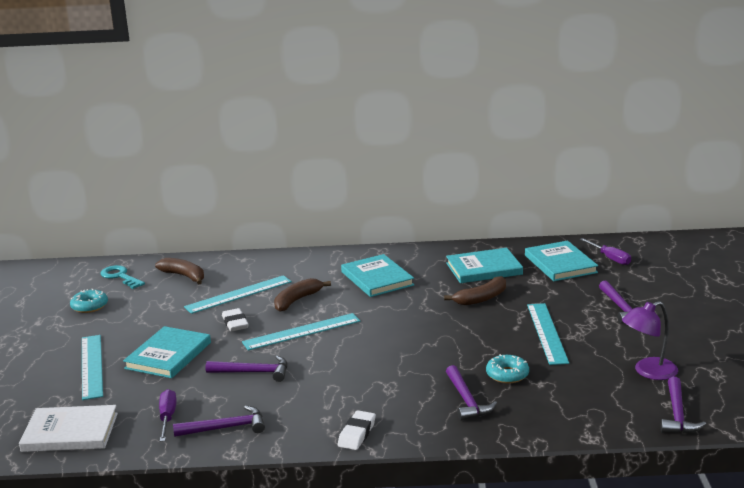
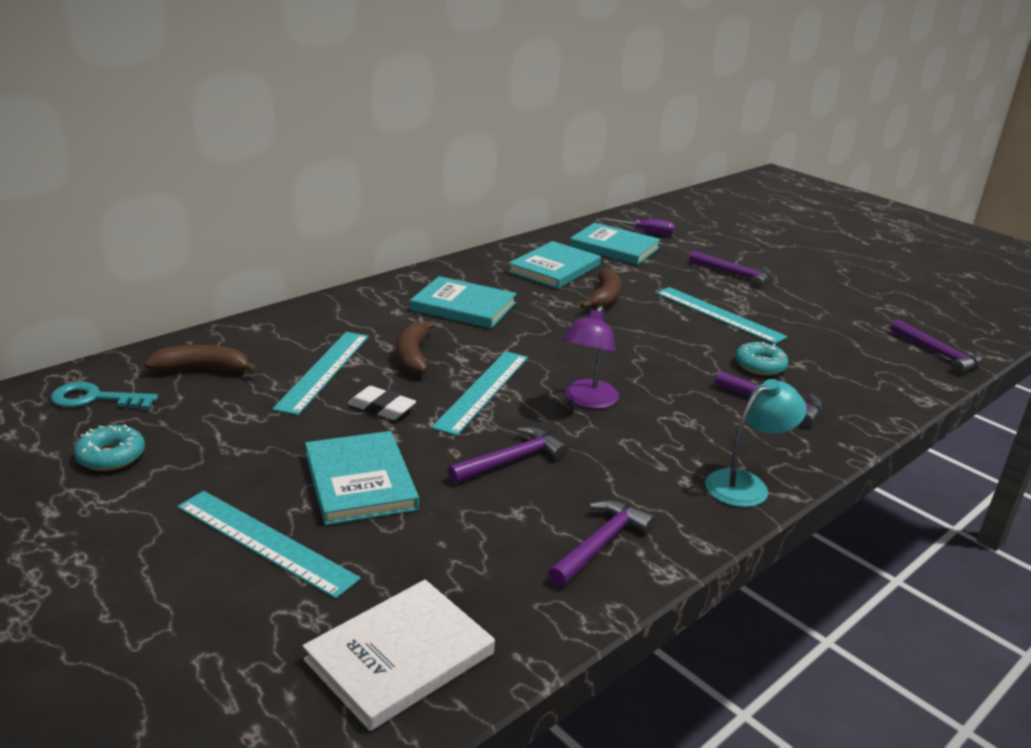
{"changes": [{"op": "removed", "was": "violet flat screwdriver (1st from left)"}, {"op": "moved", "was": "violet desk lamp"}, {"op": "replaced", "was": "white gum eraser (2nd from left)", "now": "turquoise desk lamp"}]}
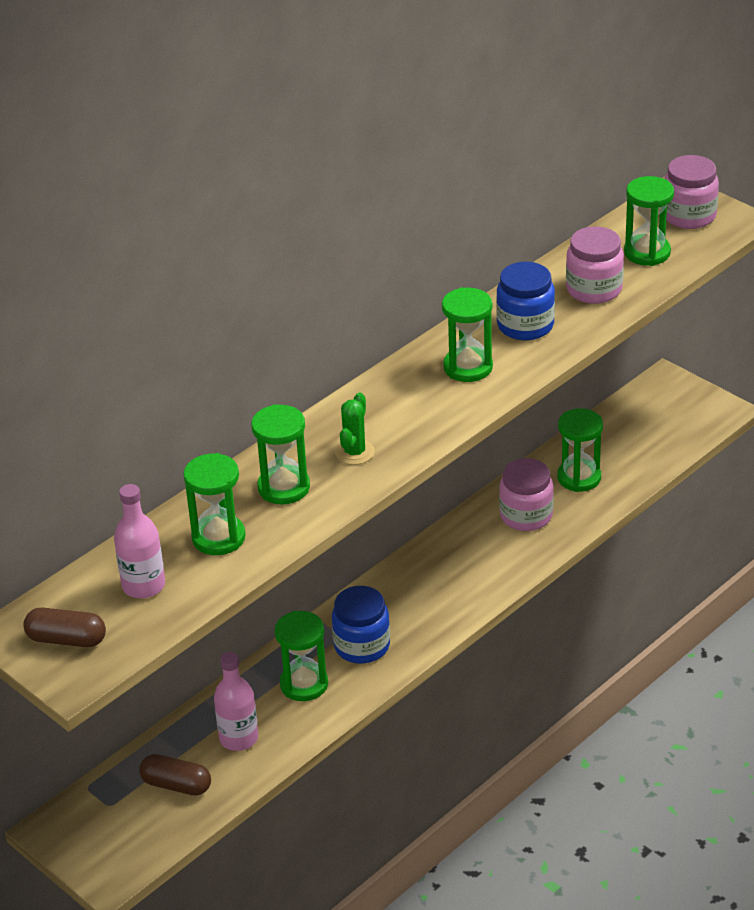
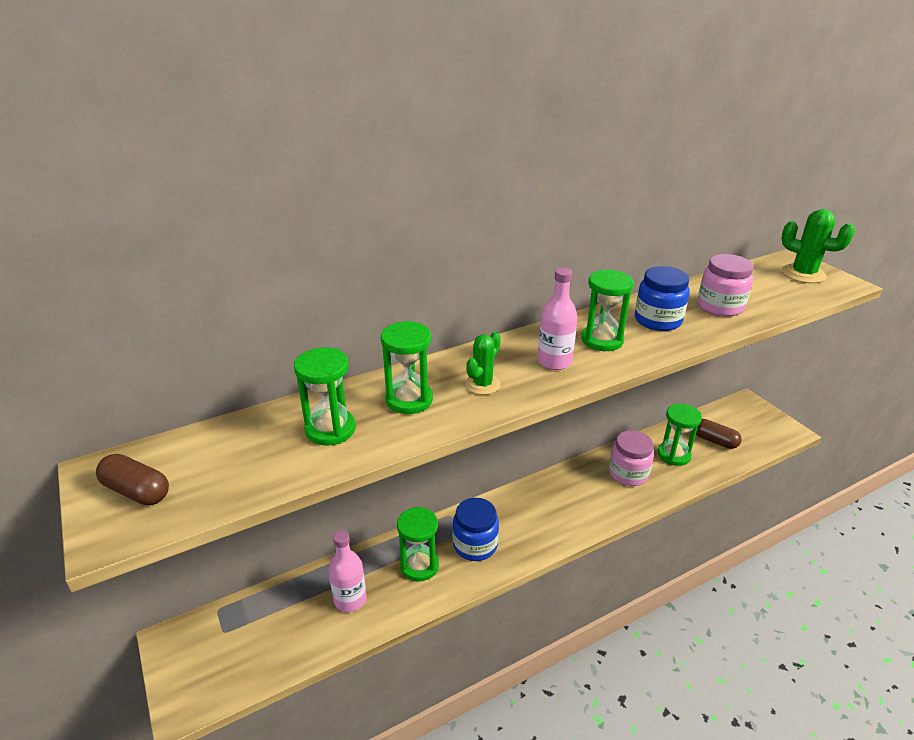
{"changes": [{"op": "removed", "was": "emerald sand timer (6th from left)"}, {"op": "moved", "was": "rose-pink bottle (1st from left in the first image)", "now": "rose-pink bottle (2nd from left)"}, {"op": "moved", "was": "dark brown capsule (2nd from left)"}, {"op": "replaced", "was": "rose-pink jar (3rd from left)", "now": "emerald saguaro cactus (2nd from left)"}]}
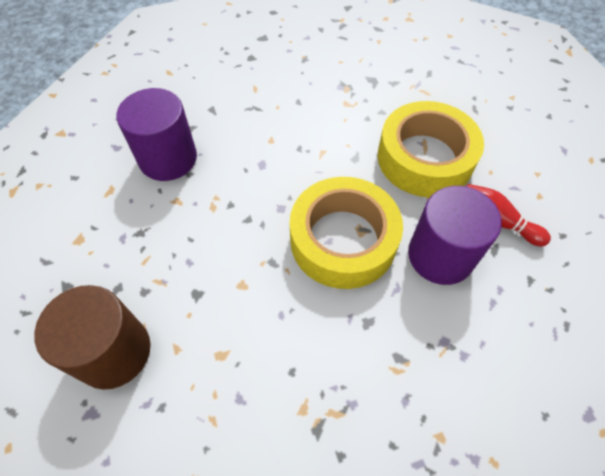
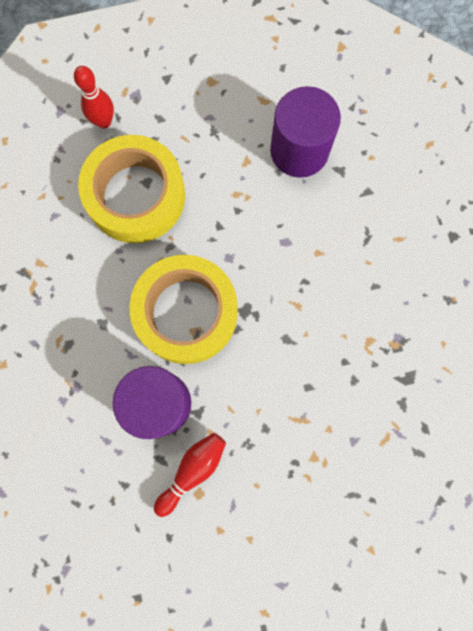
{"changes": [{"op": "moved", "was": "golden tape (2nd from left in the first image)", "now": "golden tape (1st from left)"}, {"op": "replaced", "was": "dark brown solid cylinder", "now": "scarlet tenpin (1st from left)"}]}
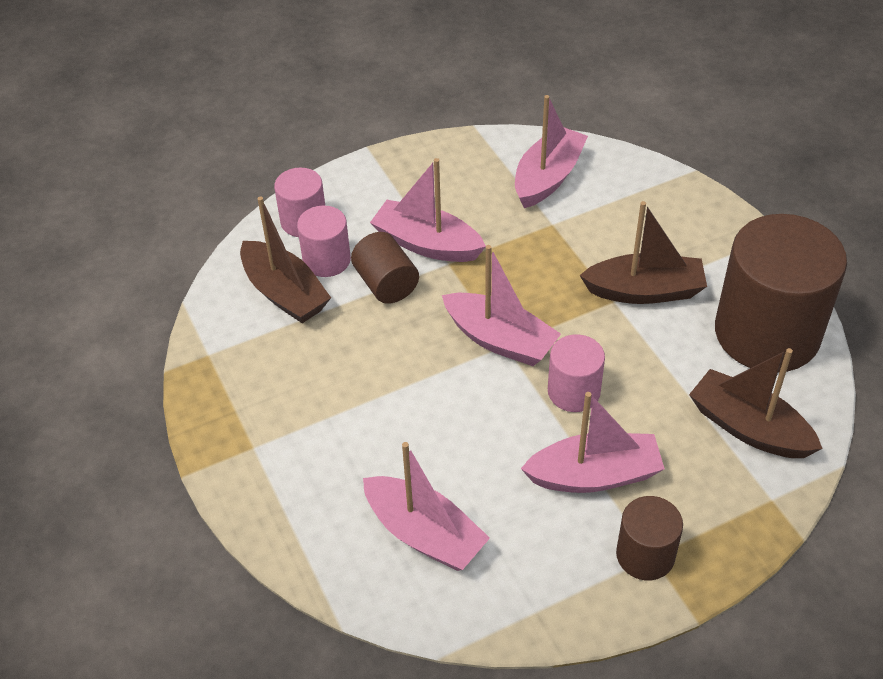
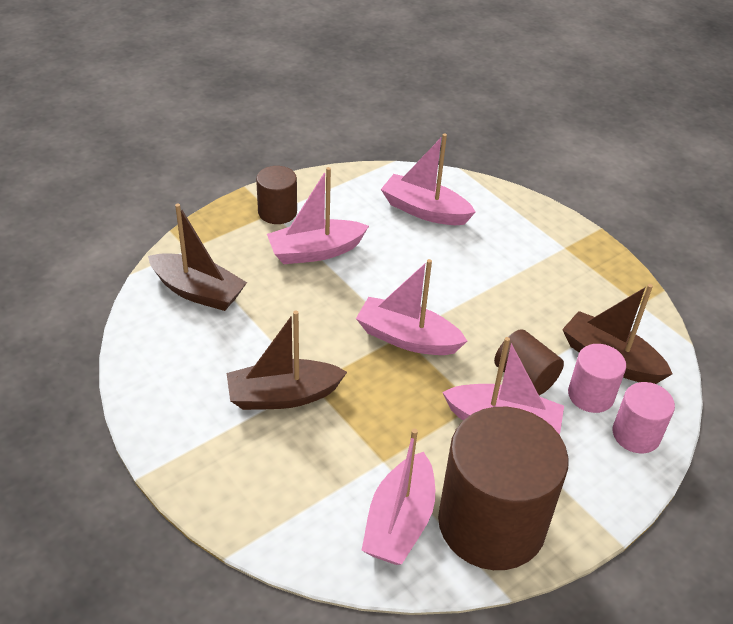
{"changes": [{"op": "removed", "was": "rose-pink solid cylinder (3rd from left)"}, {"op": "moved", "was": "dark brown solid cylinder (3rd from left in the first image)", "now": "dark brown solid cylinder (2nd from left)"}]}
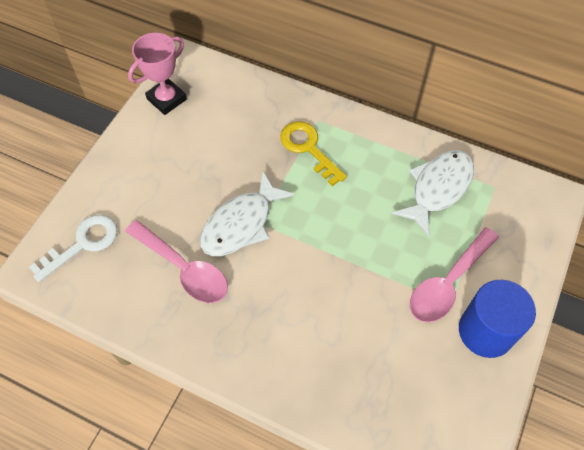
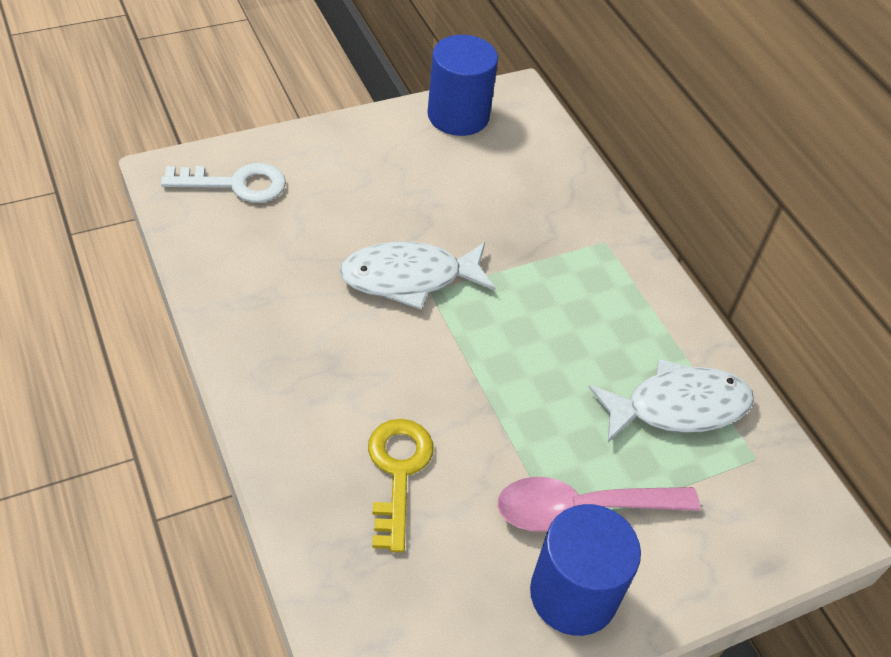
{"changes": [{"op": "removed", "was": "rose-pink tablespoon (1st from left)"}, {"op": "moved", "was": "golden door key"}, {"op": "replaced", "was": "rose-pink award cup", "now": "royal blue solid cylinder (1st from left)"}]}
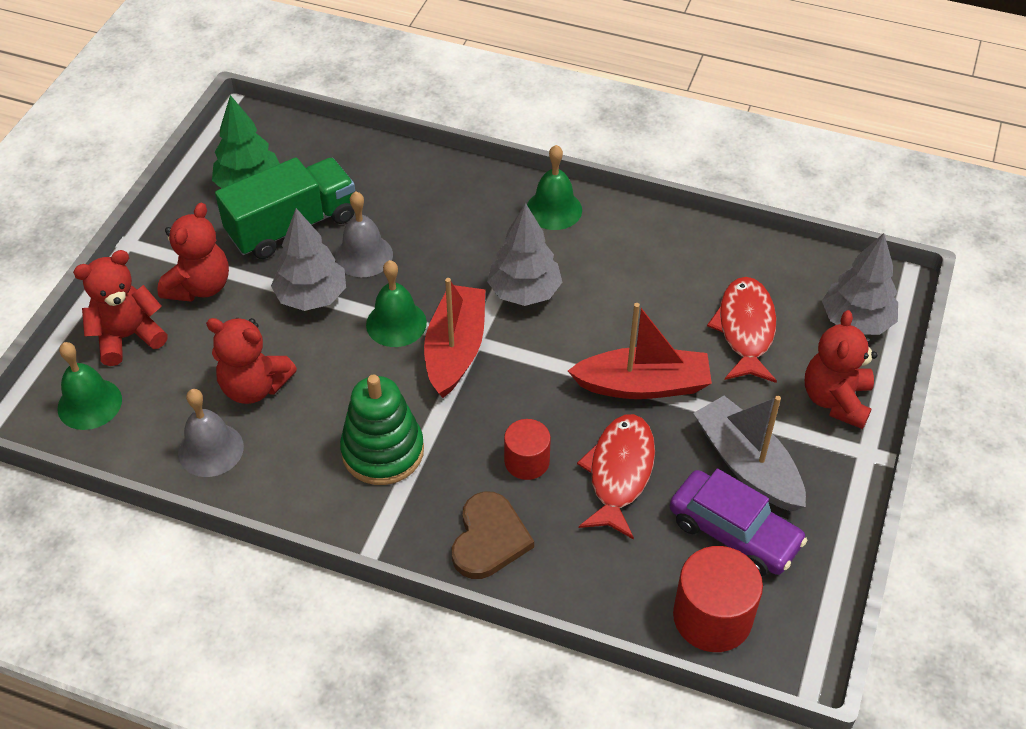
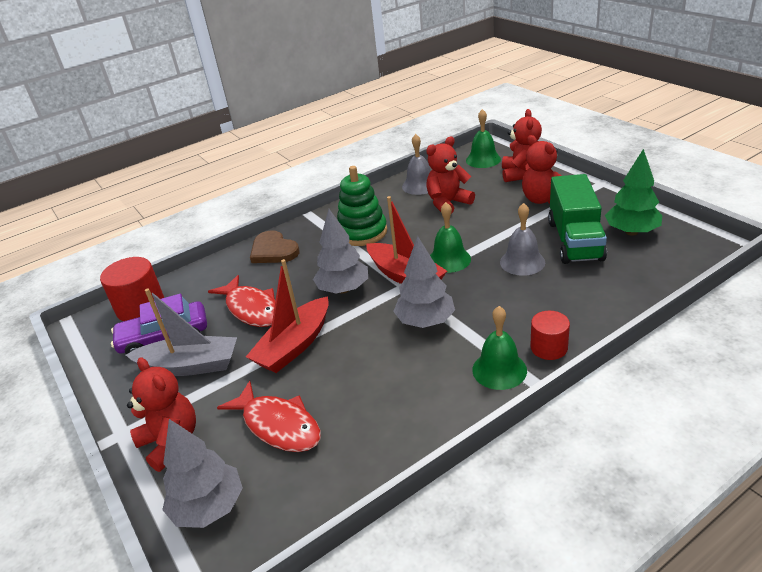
{"changes": [{"op": "moved", "was": "ash-grey tree (1st from left in the first image)", "now": "ash-grey tree (2nd from left)"}, {"op": "moved", "was": "scarlet solid cylinder (1st from left in the first image)", "now": "scarlet solid cylinder (2nd from left)"}]}
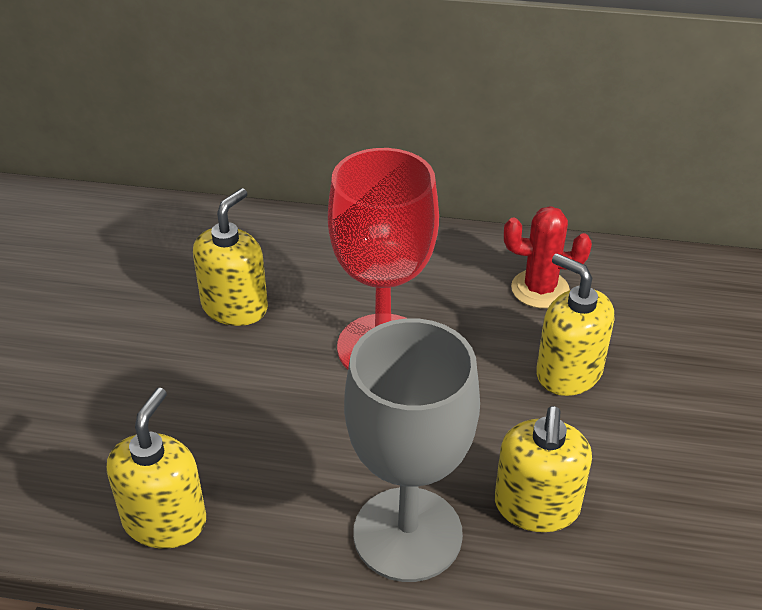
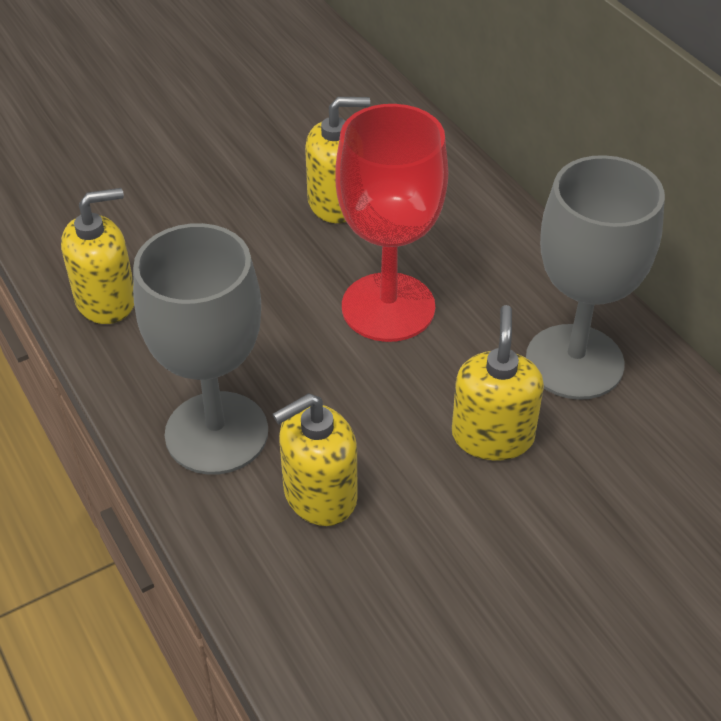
{"changes": [{"op": "replaced", "was": "scarlet saguaro cactus", "now": "ash-grey goblet (2nd from left)"}]}
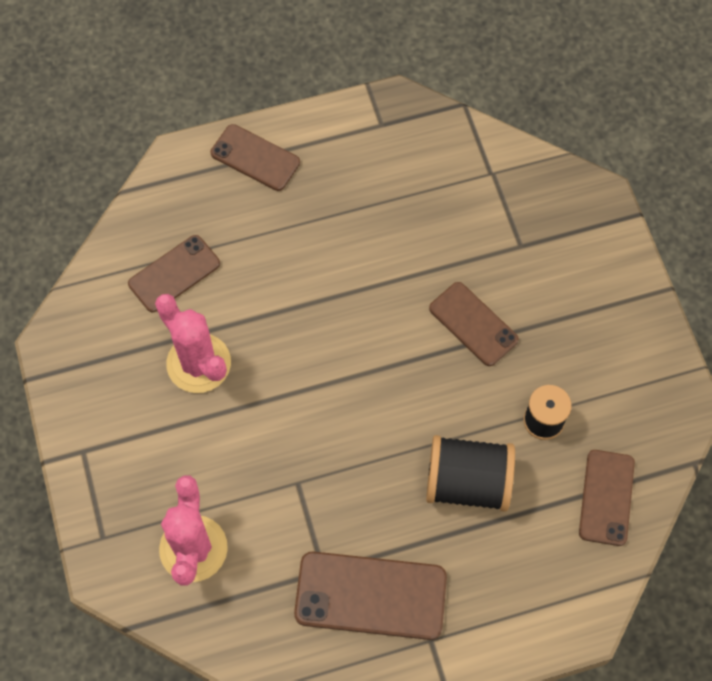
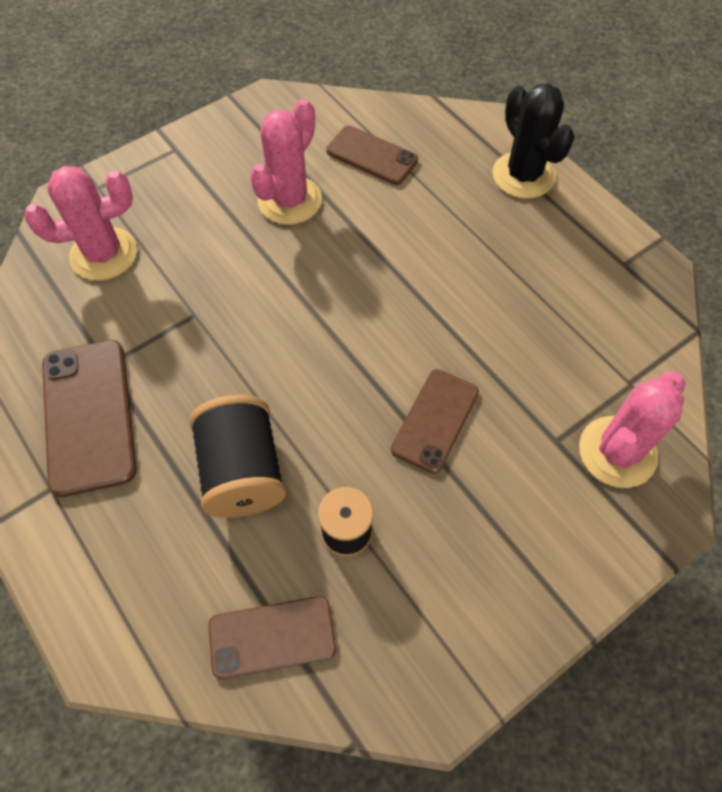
{"changes": [{"op": "added", "now": "rose-pink saguaro cactus (3rd from left)"}, {"op": "replaced", "was": "dark brown phone (2nd from left)", "now": "black saguaro cactus"}]}
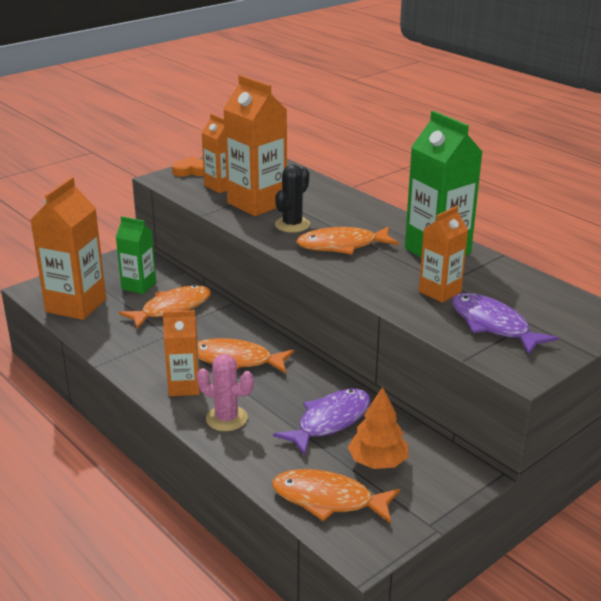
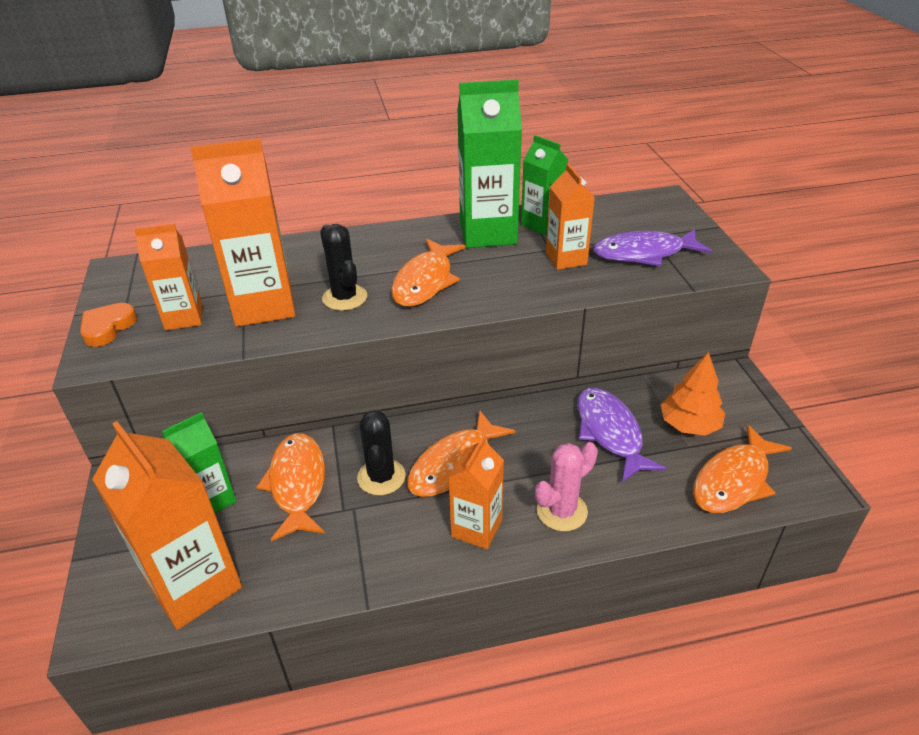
{"changes": [{"op": "added", "now": "black saguaro cactus (2nd from left)"}, {"op": "added", "now": "emerald juice carton (3rd from left)"}]}
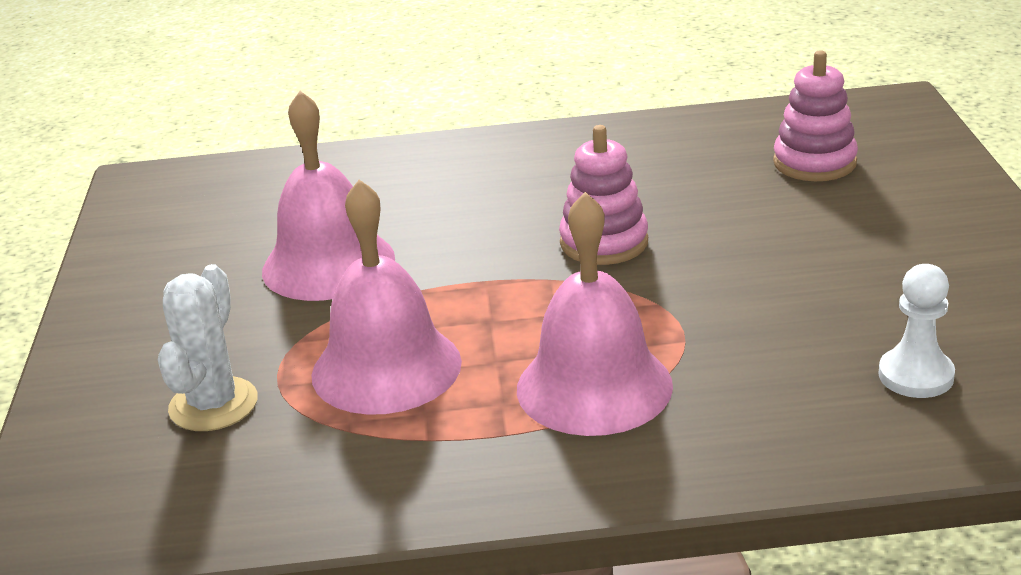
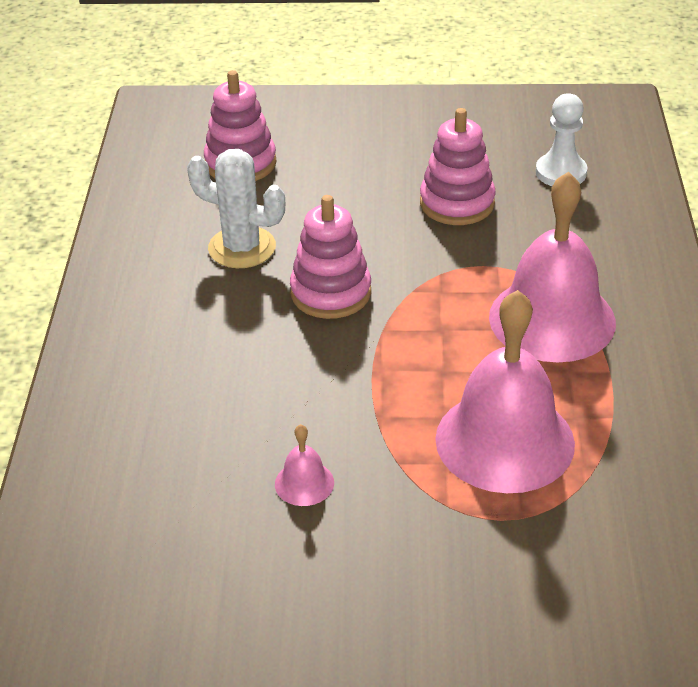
{"changes": [{"op": "added", "now": "rose-pink stacking toy (3rd from left)"}, {"op": "moved", "was": "white saguaro cactus"}, {"op": "resized", "was": "rose-pink bell (1st from left)", "ratio": 0.42}]}
